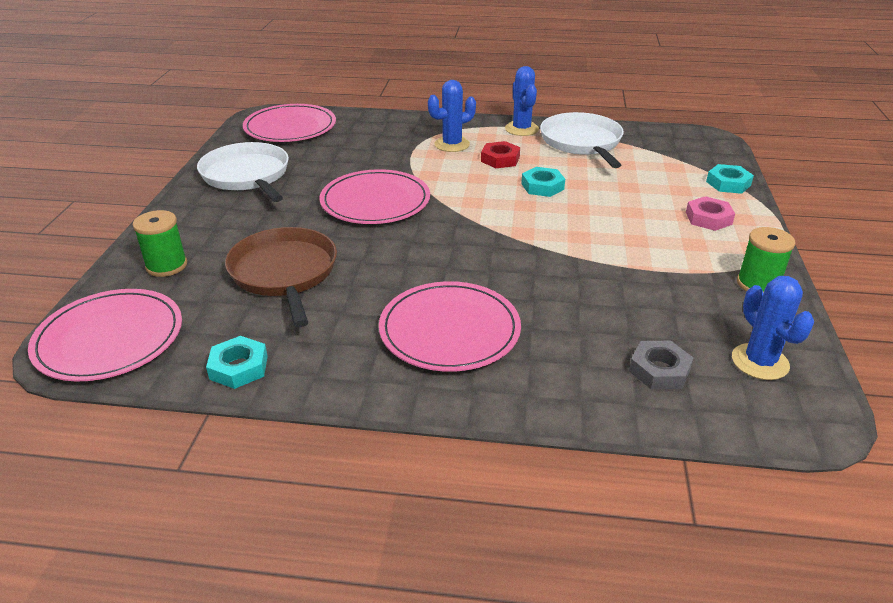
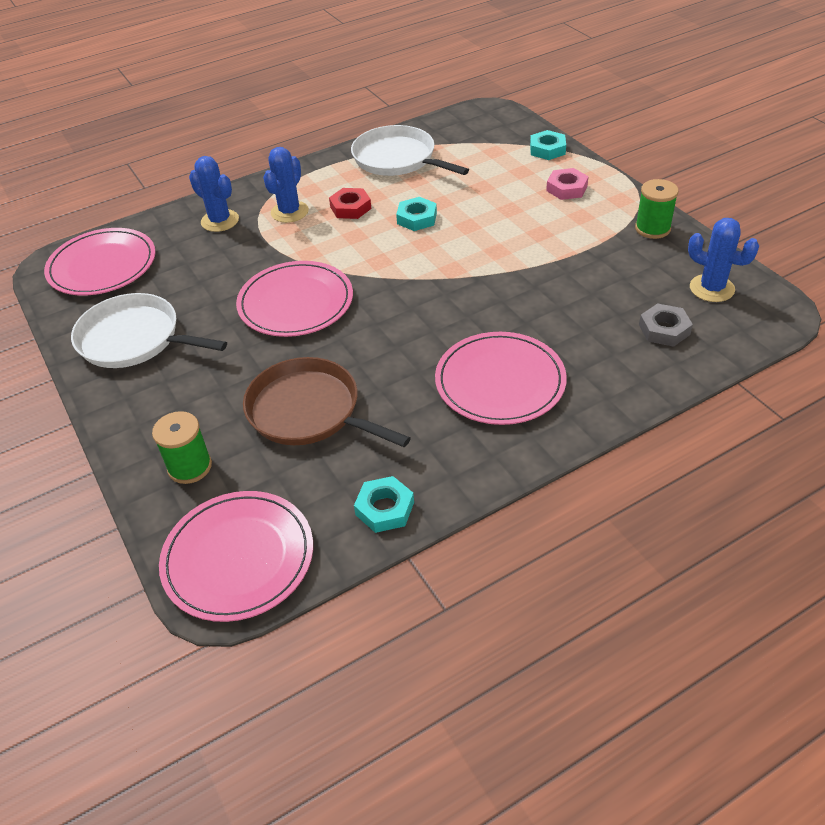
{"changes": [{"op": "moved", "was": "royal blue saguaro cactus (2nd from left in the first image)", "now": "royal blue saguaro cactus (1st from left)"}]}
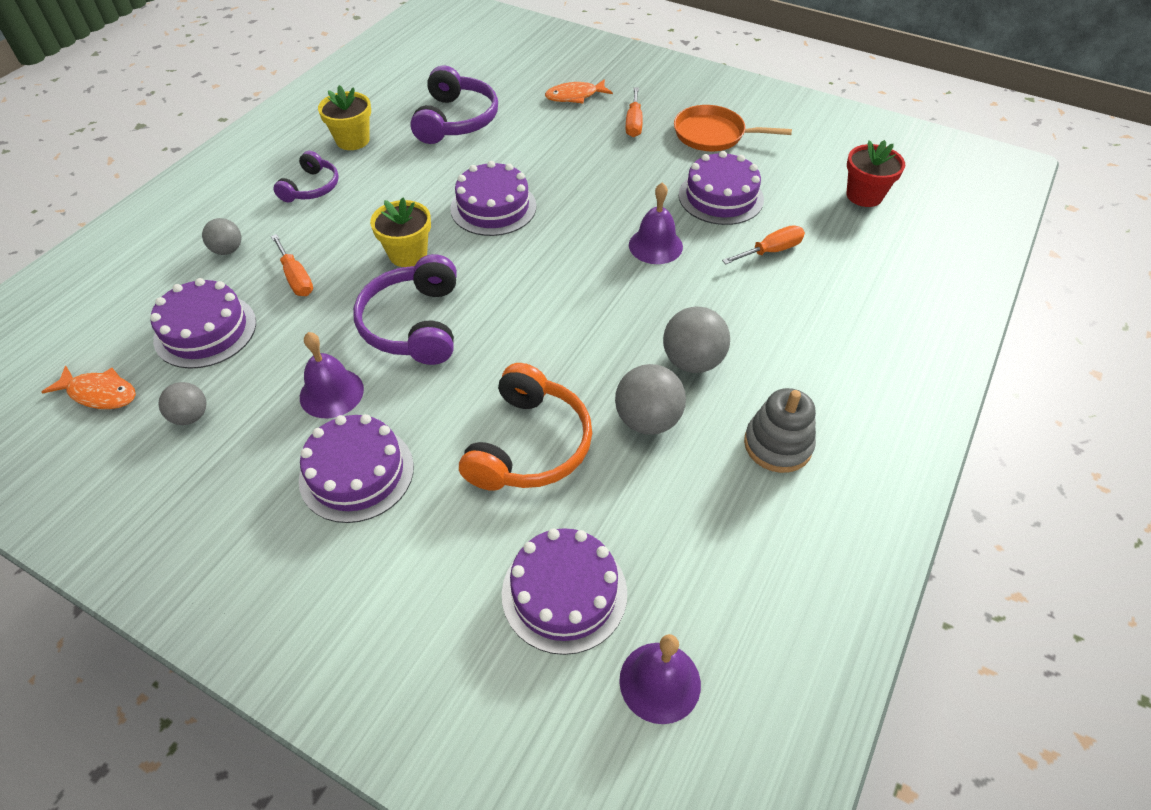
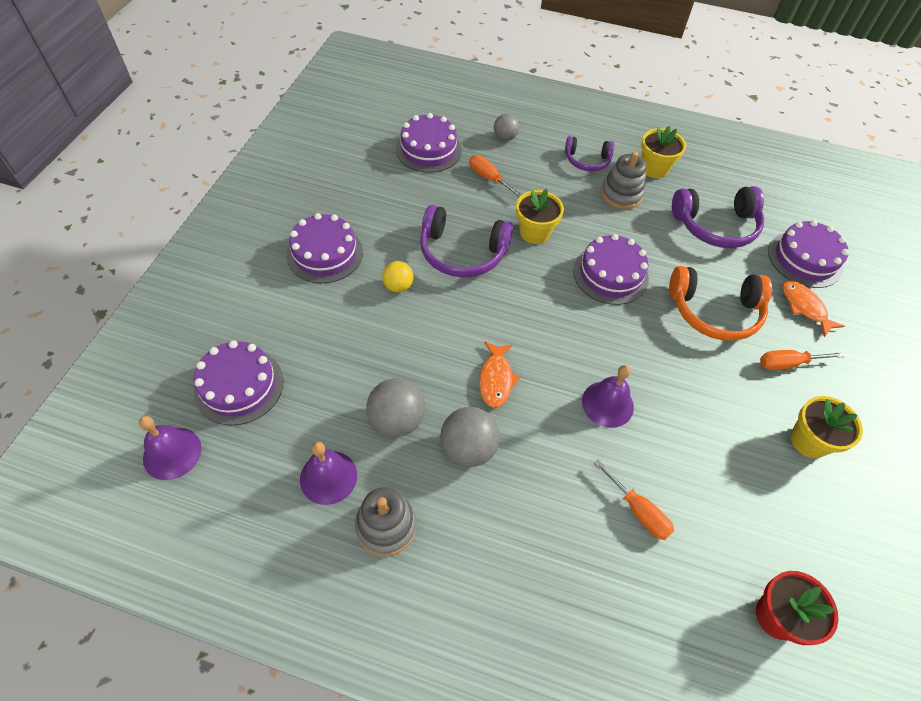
{"changes": [{"op": "removed", "was": "ash-grey sphere (1st from left)"}, {"op": "added", "now": "golden sphere"}, {"op": "added", "now": "ash-grey stacking toy (2nd from left)"}, {"op": "moved", "was": "bright orange fish figure (1st from left)"}, {"op": "moved", "was": "violet bell (1st from left in the first image)", "now": "violet bell (2nd from left)"}, {"op": "moved", "was": "bright orange over-ear headphones"}, {"op": "moved", "was": "violet cake (5th from left)"}, {"op": "replaced", "was": "bright orange skillet", "now": "golden flower pot (3rd from left)"}, {"op": "turned", "was": "bright orange flat screwdriver (1st from left)", "clockwise": 90}, {"op": "turned", "was": "violet over-ear headphones (2nd from left in the first image)", "clockwise": -150}]}
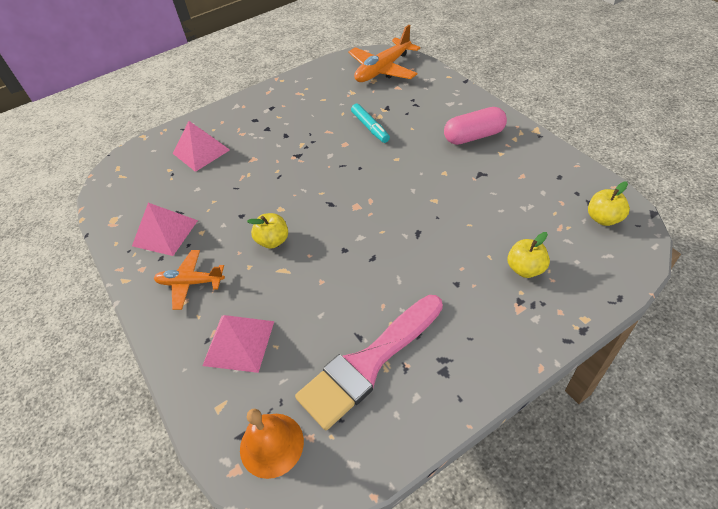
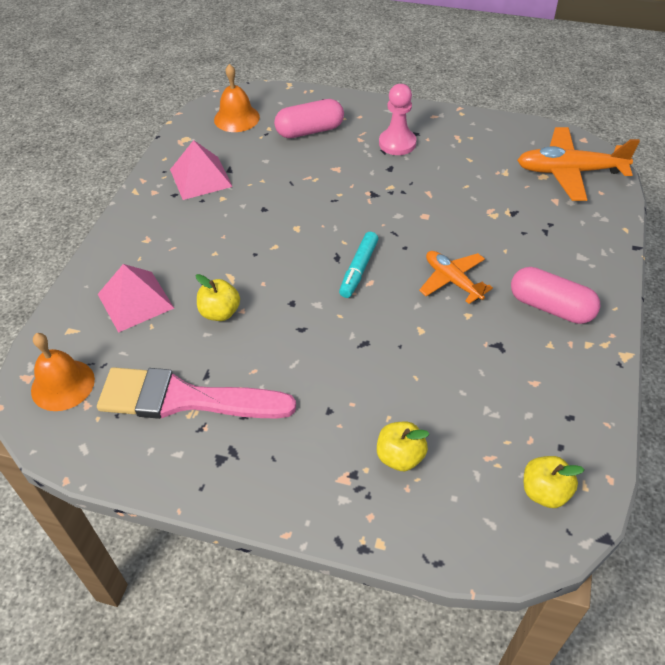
{"changes": [{"op": "added", "now": "bright orange bell (2nd from left)"}, {"op": "added", "now": "rose-pink game pawn"}, {"op": "moved", "was": "bright orange aeroplane (1st from left)"}, {"op": "moved", "was": "golden apple fruit (1st from left)"}, {"op": "moved", "was": "turquoise marker pen"}, {"op": "replaced", "was": "rose-pink solid pyramid (2nd from left)", "now": "rose-pink capsule (1st from left)"}]}
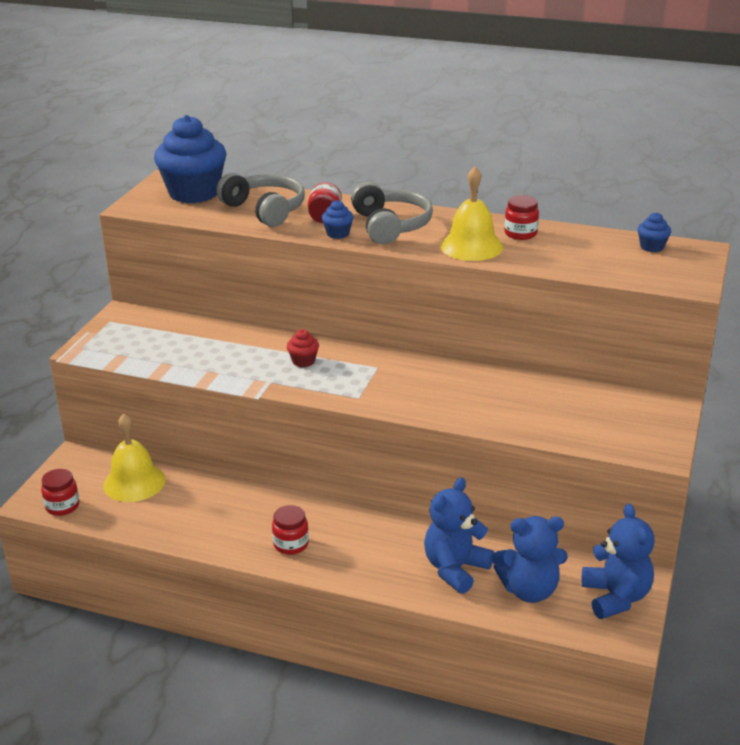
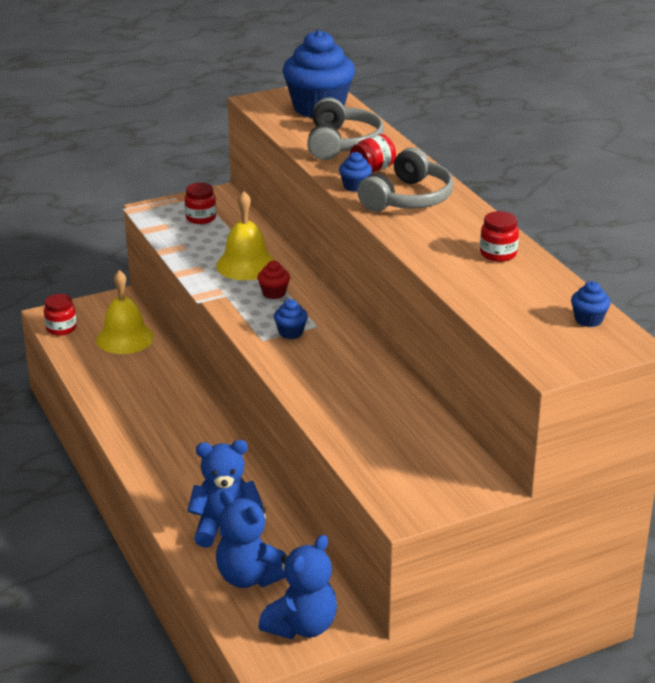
{"changes": [{"op": "added", "now": "royal blue cupcake (1st from left)"}, {"op": "moved", "was": "scarlet jar (2nd from left)"}, {"op": "moved", "was": "golden bell (2nd from left)"}]}
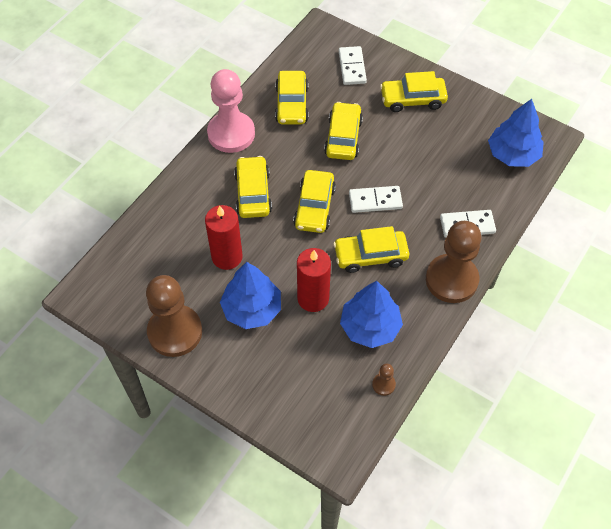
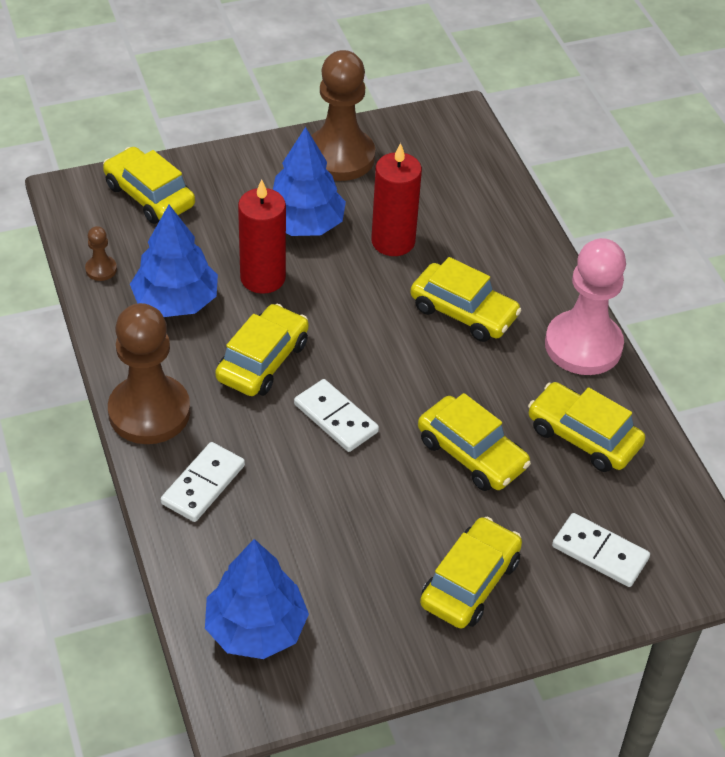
{"changes": [{"op": "moved", "was": "golden toy car (3rd from left in the first image)", "now": "golden toy car (1st from left)"}, {"op": "turned", "was": "white domino (2nd from left)", "clockwise": -75}]}
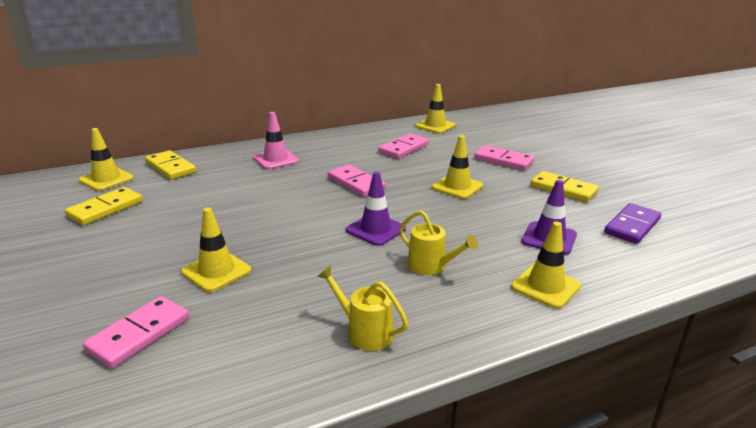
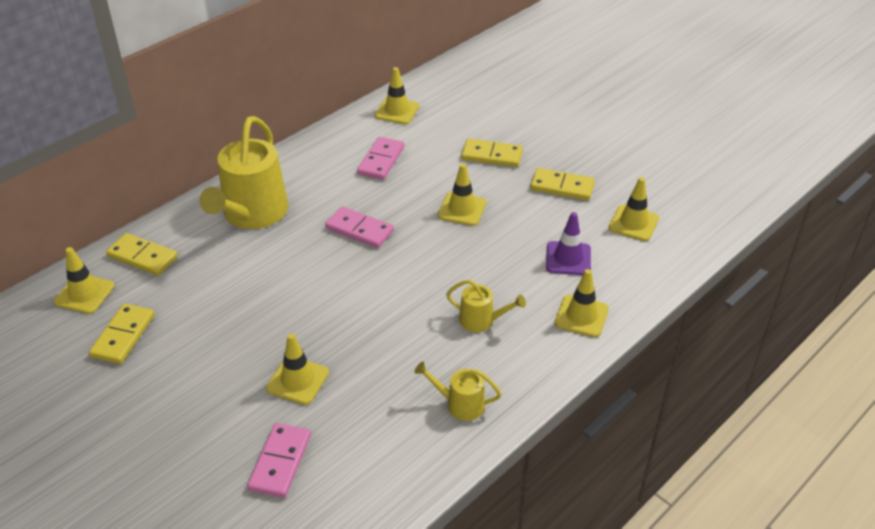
{"changes": [{"op": "removed", "was": "violet traffic cone (1st from left)"}, {"op": "replaced", "was": "rose-pink traffic cone", "now": "golden watering can (1st from left)"}, {"op": "replaced", "was": "violet domino", "now": "golden traffic cone (6th from left)"}, {"op": "recoloured", "was": "rose-pink domino (4th from left)", "now": "golden domino (3rd from left)"}]}
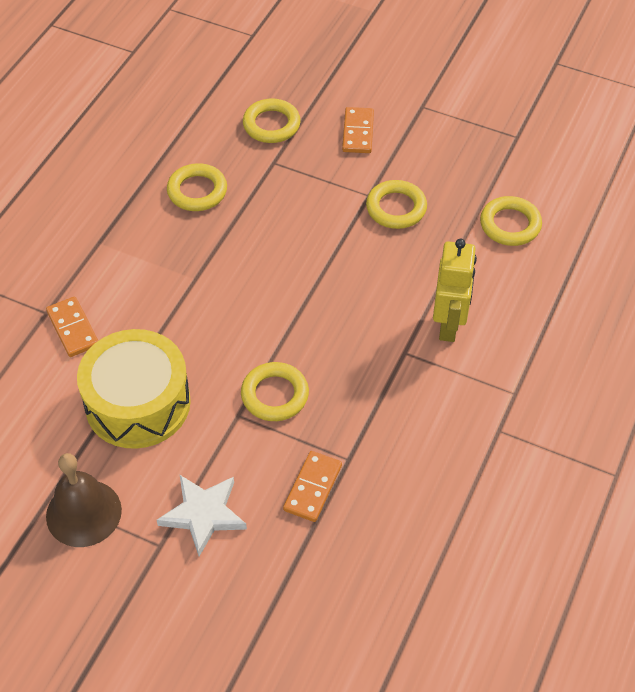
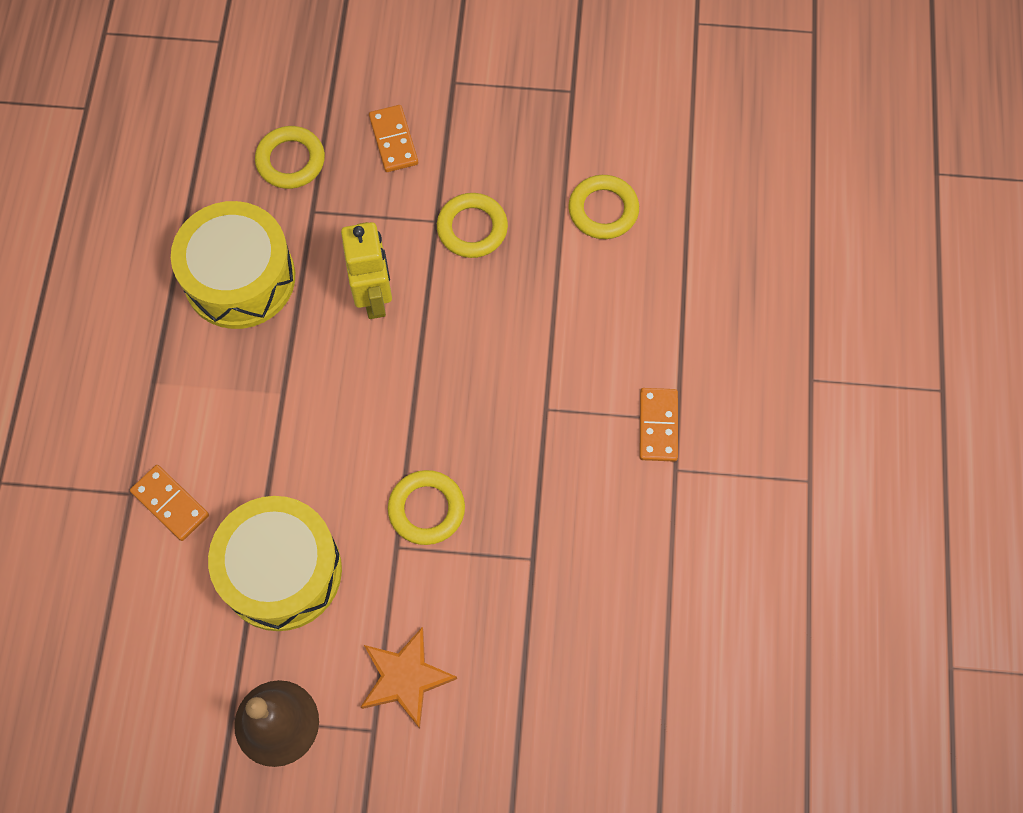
{"changes": [{"op": "moved", "was": "bright orange domino (2nd from left in the first image)", "now": "bright orange domino (3rd from left)"}, {"op": "moved", "was": "golden toy robot"}, {"op": "replaced", "was": "golden torus (1st from left)", "now": "golden toy drum (1st from left)"}, {"op": "recoloured", "was": "white star shape", "now": "bright orange star shape"}]}
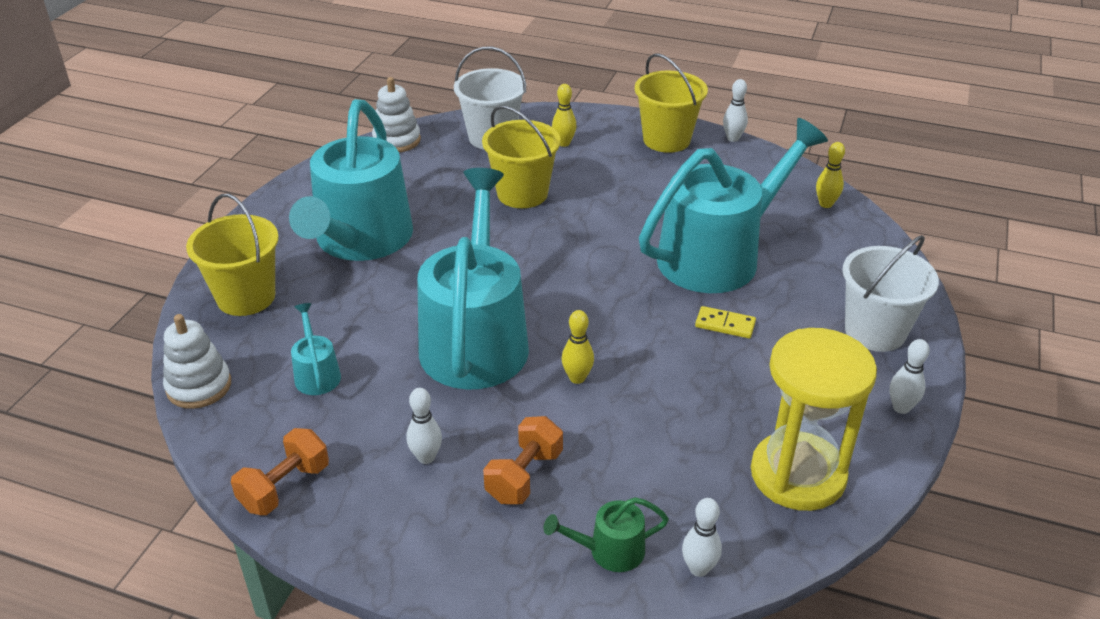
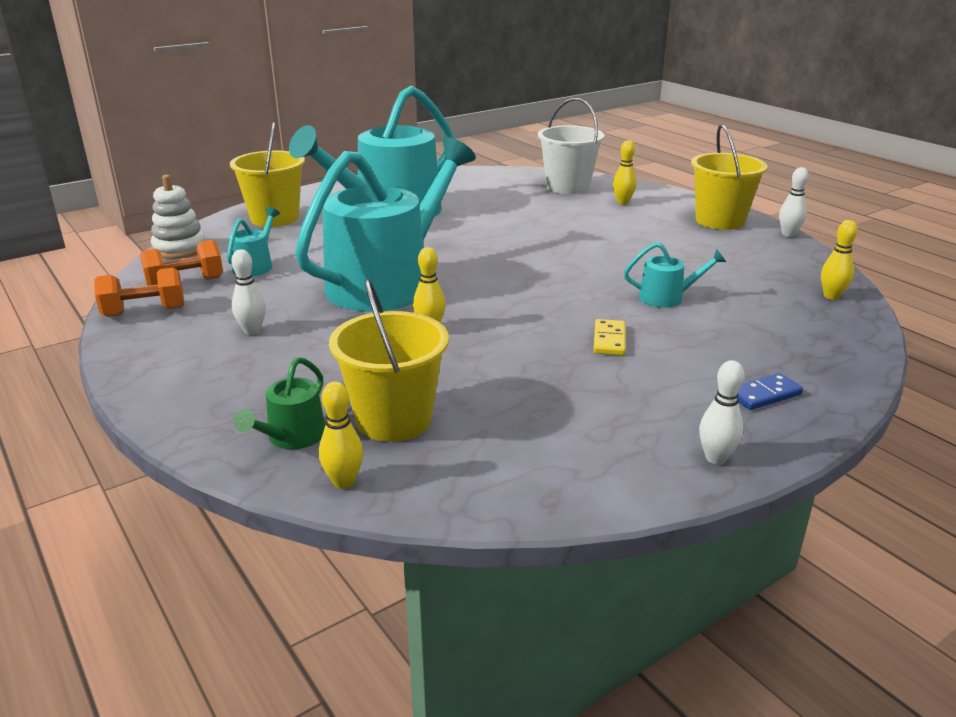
{"changes": [{"op": "removed", "was": "white stacking toy (2nd from left)"}, {"op": "removed", "was": "golden sand timer"}, {"op": "moved", "was": "golden pail (2nd from left)"}, {"op": "moved", "was": "bright orange dumbbell (2nd from left)"}, {"op": "replaced", "was": "white pail (2nd from left)", "now": "royal blue domino"}, {"op": "recoloured", "was": "white tenpin (2nd from left)", "now": "golden tenpin (1st from left)"}, {"op": "turned", "was": "emerald watering can", "clockwise": -90}, {"op": "turned", "was": "golden domino", "clockwise": 45}, {"op": "resized", "was": "turquoise watering can (4th from left)", "ratio": 0.4}]}
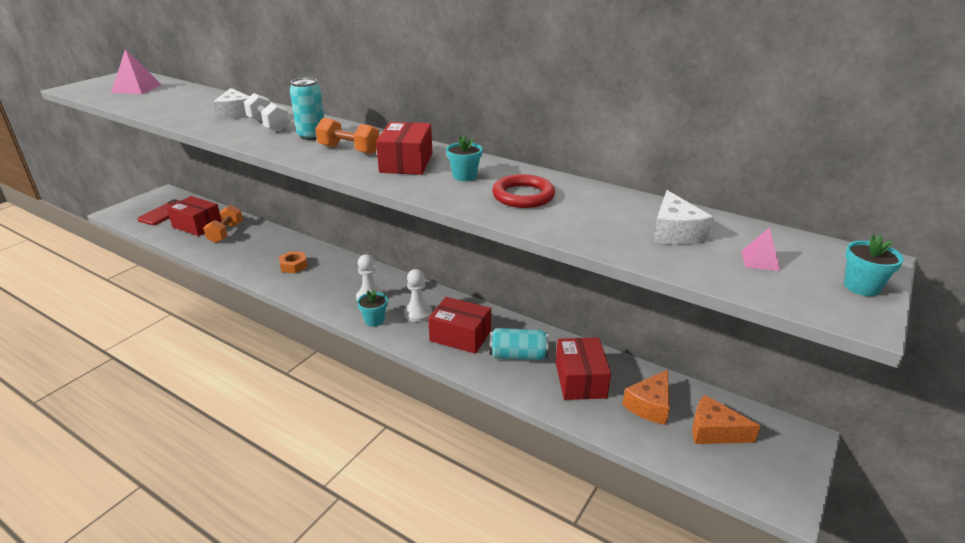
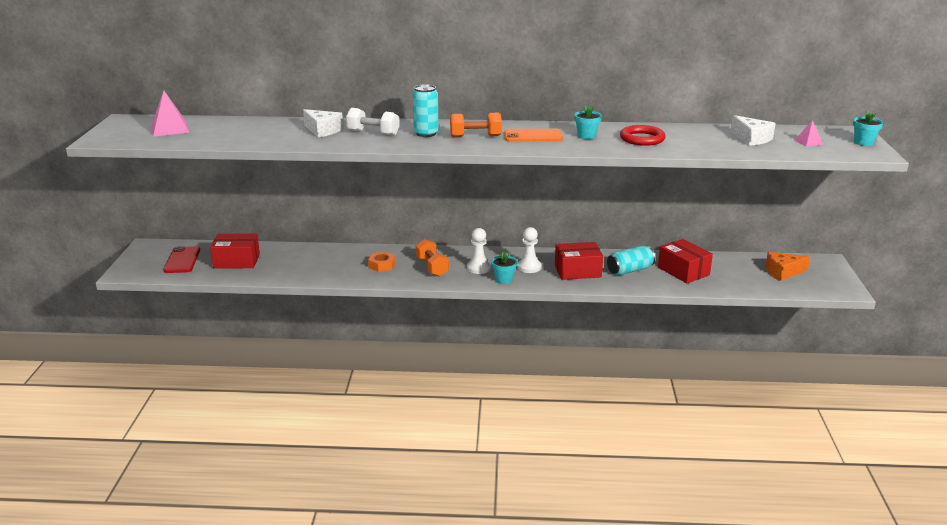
{"changes": [{"op": "removed", "was": "bright orange cheese wedge (1st from left)"}, {"op": "moved", "was": "bright orange dumbbell (1st from left)"}, {"op": "replaced", "was": "scarlet parcel (2nd from left)", "now": "bright orange phone"}]}
